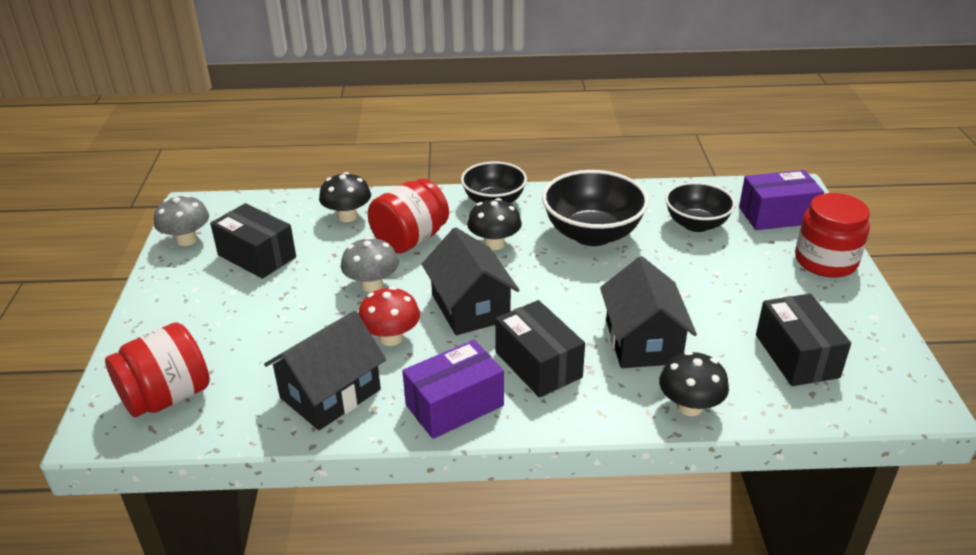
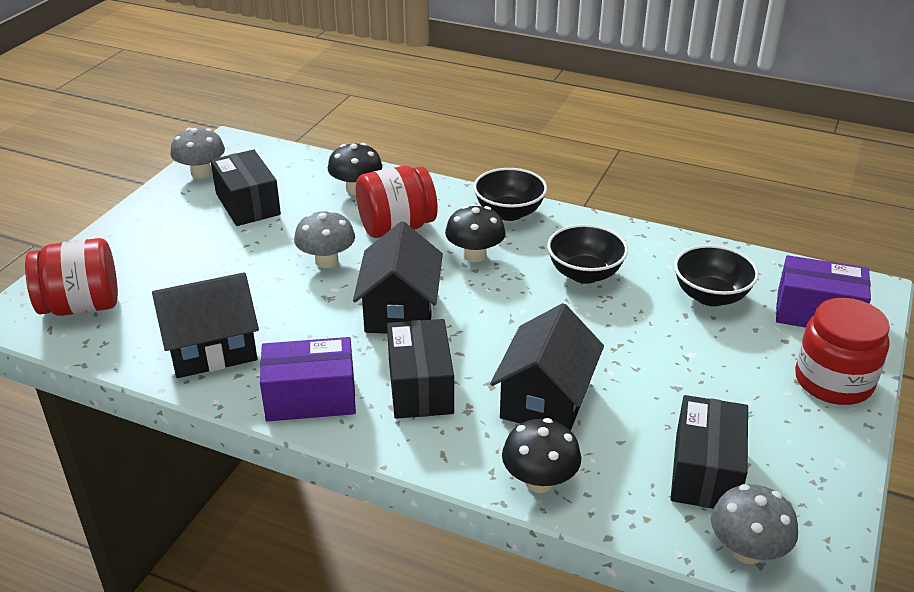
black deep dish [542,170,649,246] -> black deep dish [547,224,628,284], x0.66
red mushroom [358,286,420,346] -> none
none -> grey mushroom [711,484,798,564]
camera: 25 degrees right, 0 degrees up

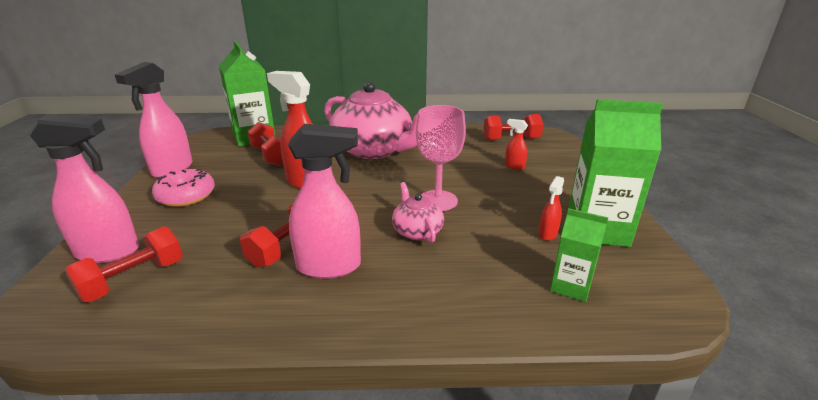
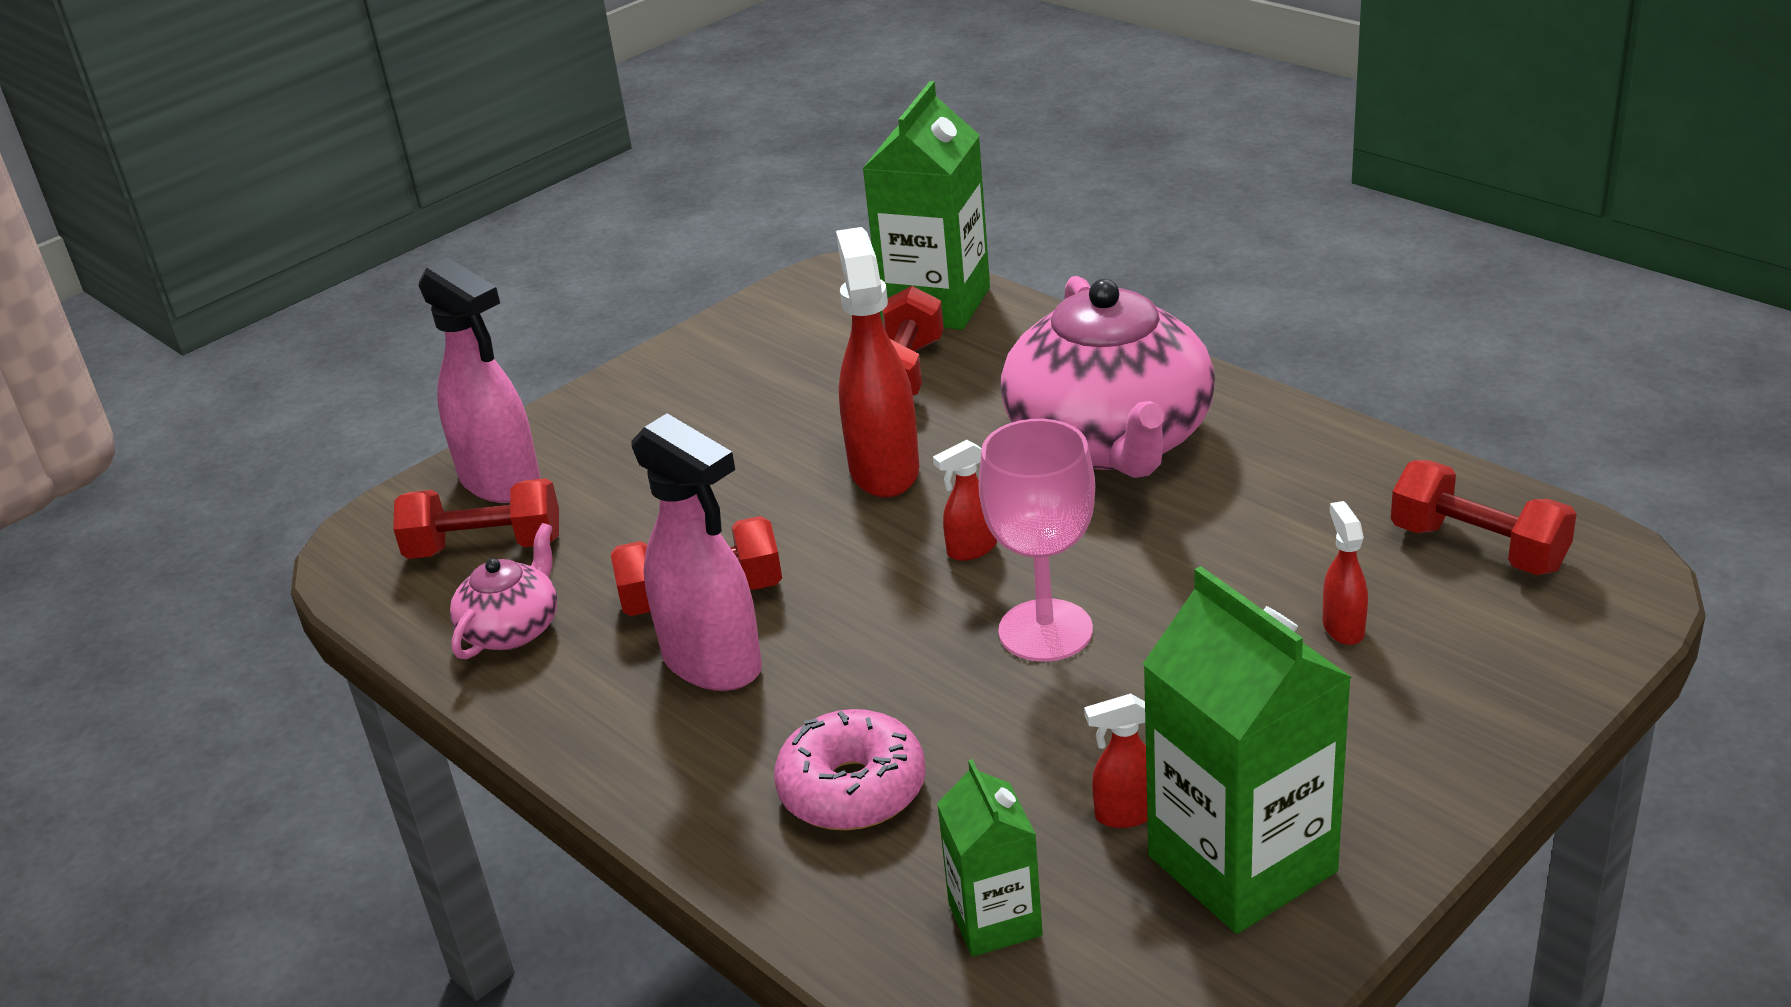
rosy spray bottle [115,62,192,178] -> none
rosy donut [152,169,215,207] -> rosy donut [774,709,926,830], relocated
rosy teapot [392,182,444,243] -> rosy teapot [450,523,558,659], relocated
none -> red spray bottle [933,440,997,561]
camera: 50 degrees right, 5 degrees up

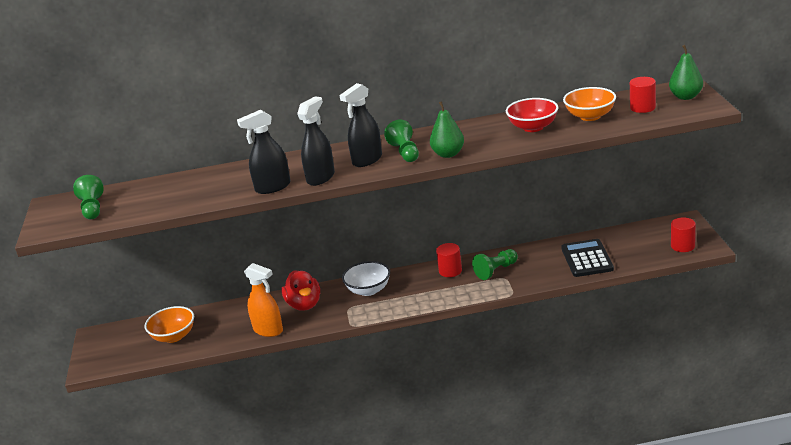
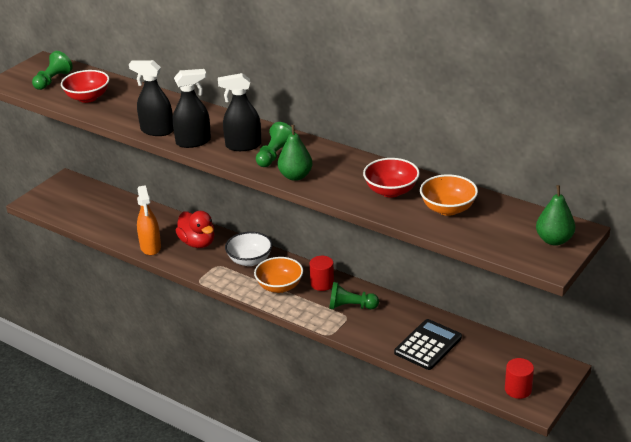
red cylinder [630,77,656,113] -> none
red duck [281,270,320,311] -> red duck [175,211,215,248], 60 degrees counterclockwise
bright orange deep dish [144,306,194,343] -> bright orange deep dish [254,257,303,293], relocated
none -> red deep dish [61,70,109,103]
camera: 40 degrees right, 5 degrees up

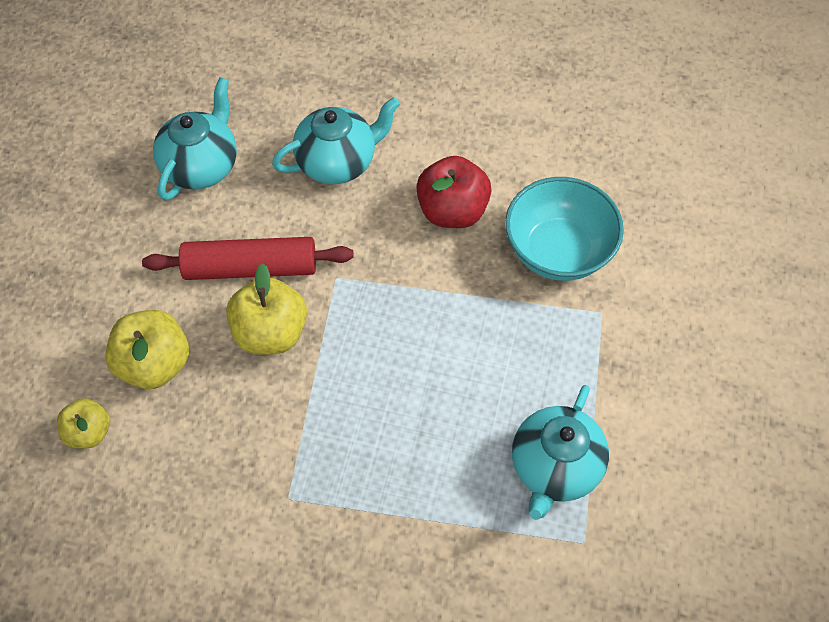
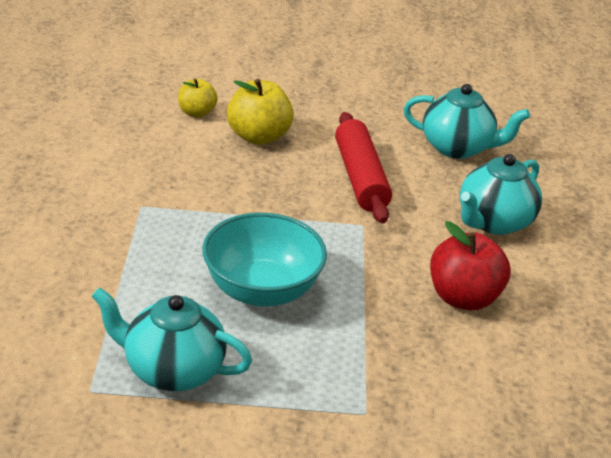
teal teapot [272,97,400,184] -> teal teapot [460,154,542,235], 75 degrees clockwise
teal deep dish [505,177,624,281] -> teal deep dish [202,213,327,306], relocated
yellow toy apple [226,263,307,355] -> none
camera: 80 degrees right, 25 degrees down

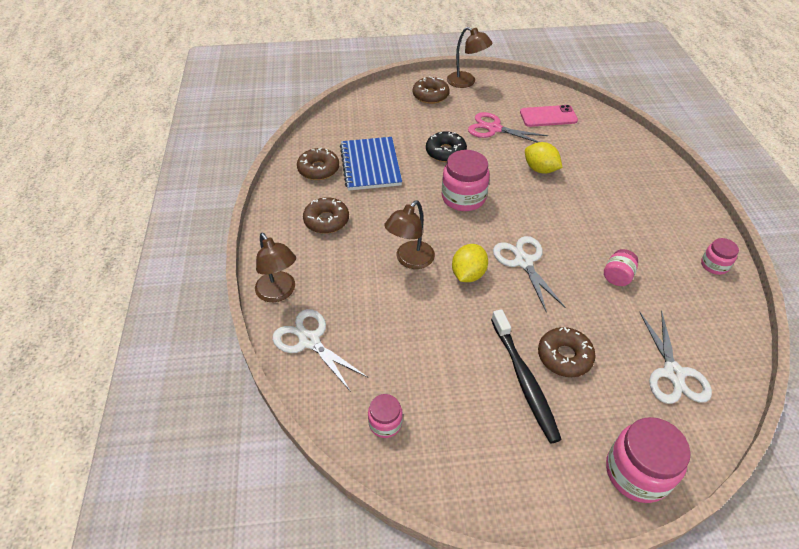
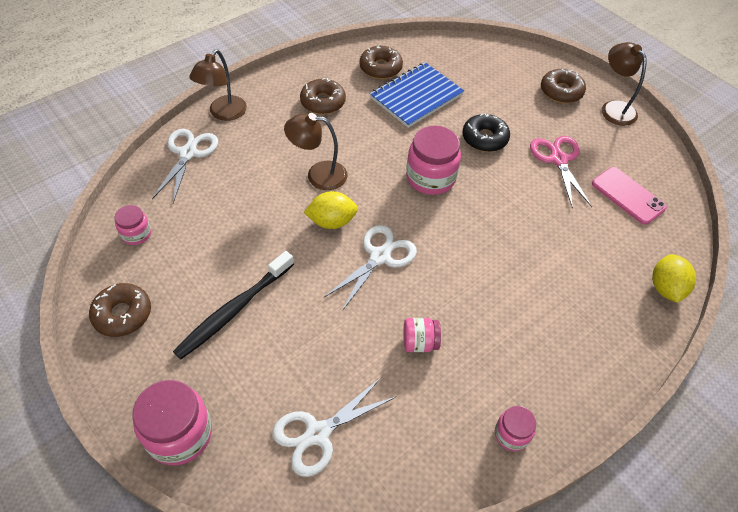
russet lamp [447,27,493,88] -> russet lamp [602,42,646,126], 150 degrees clockwise
yellow lemon [525,142,563,174] -> yellow lemon [652,254,696,303], relocated
russet donut [538,327,596,377] -> russet donut [89,283,151,337], relocated
camera: 55 degrees right, 5 degrees up

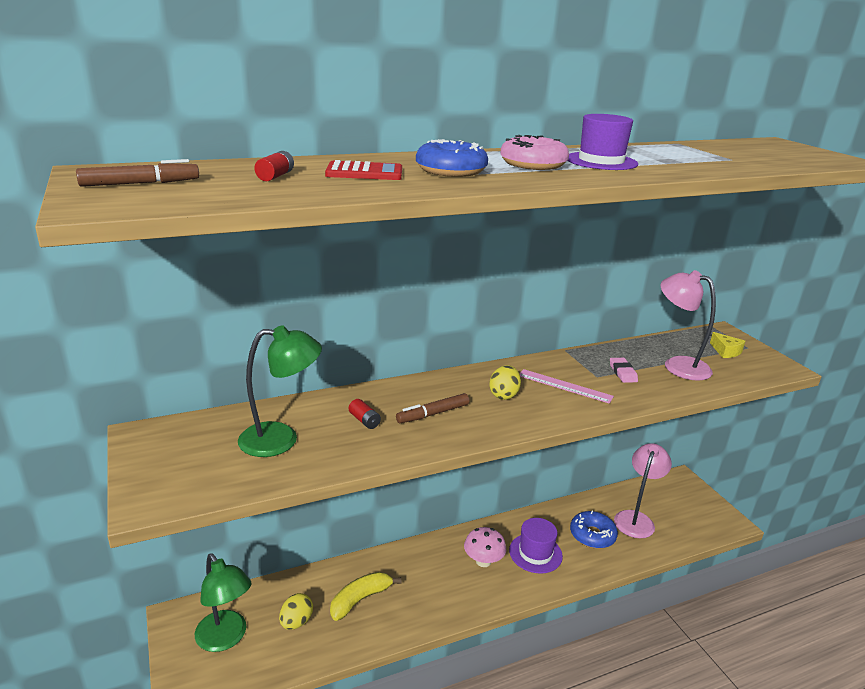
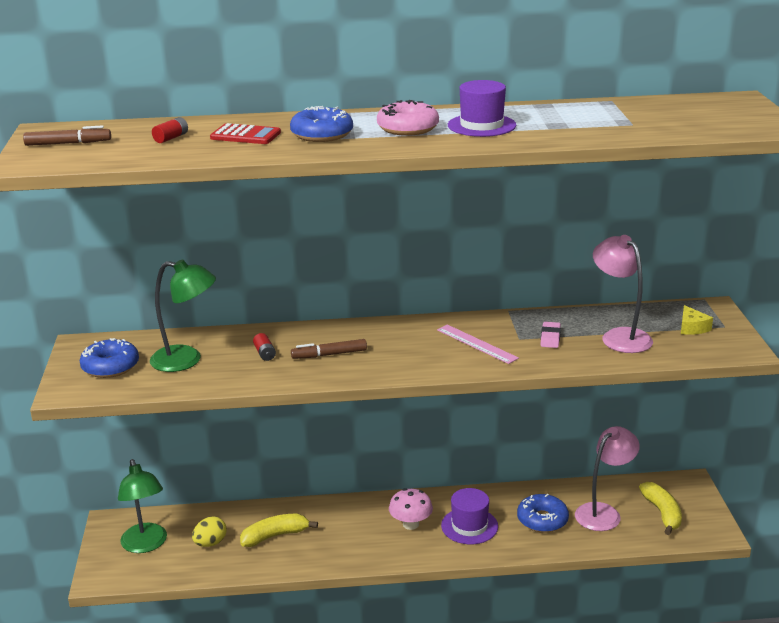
yellow egg [489,365,521,400] -> none
none -> cobalt donut [79,338,139,378]
none -> yellow banana fruit [639,482,682,535]
camera: 20 degrees right, 0 degrees up

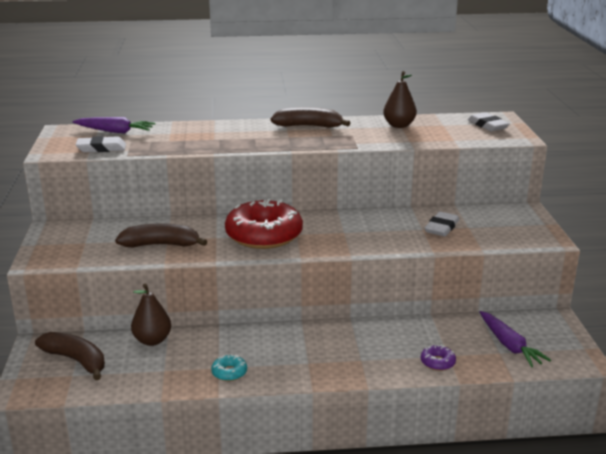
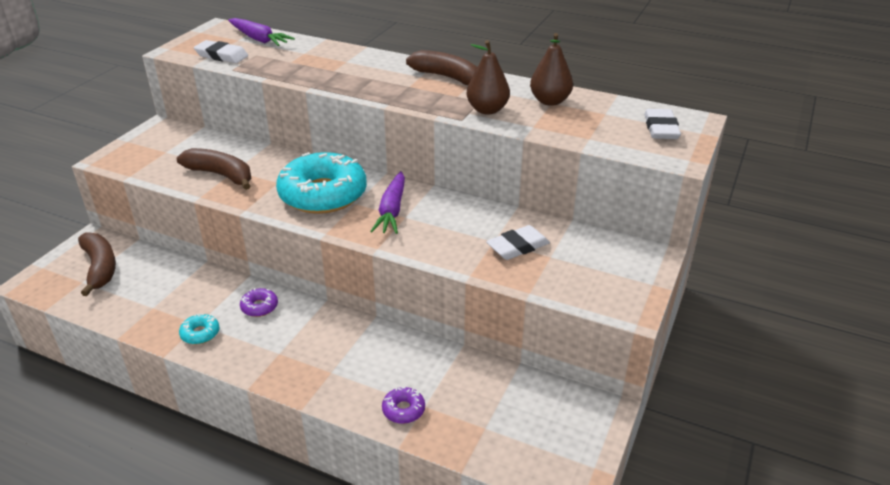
red donut [225,199,303,249] -> teal donut [276,152,367,214]
russet toy pear [131,283,171,346] -> russet toy pear [467,40,510,115], relocated
purple root vegetable [480,311,551,367] -> purple root vegetable [370,171,405,234], relocated
none -> purple donut [240,288,278,317]
camera: 30 degrees right, 10 degrees up

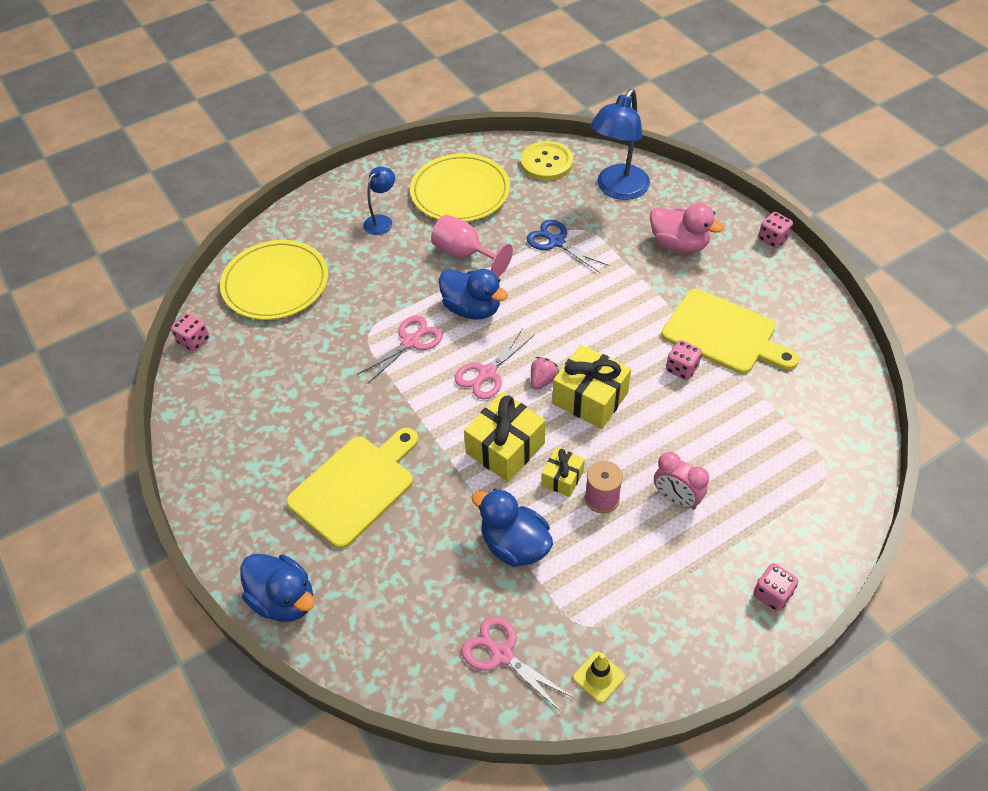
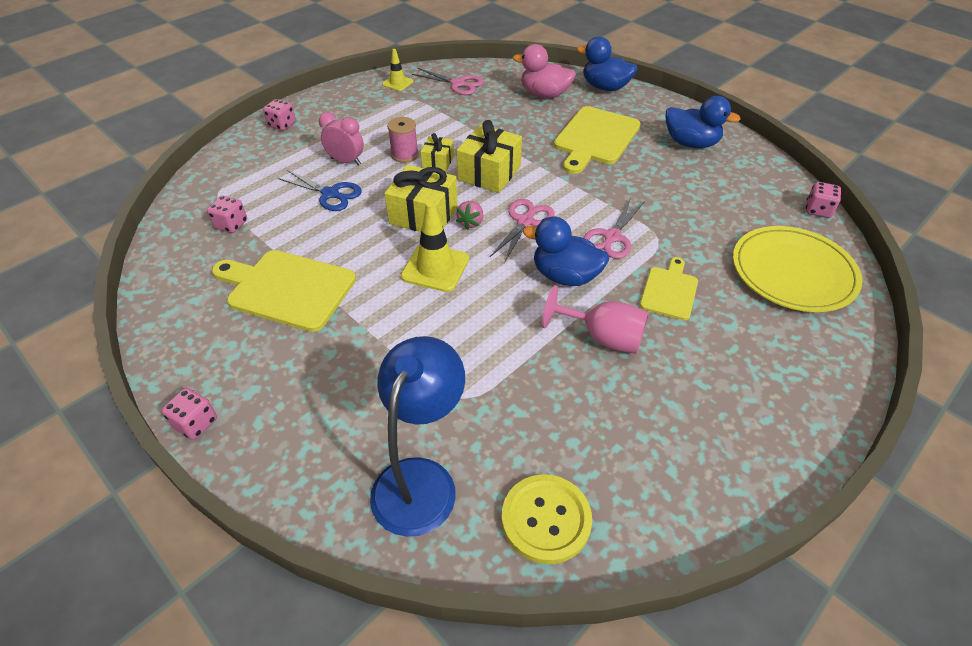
yellow flat dish [410,154,510,222] -> none
cobalt lamp [363,167,395,235] -> none
rosy duck [650,203,724,254] -> rosy duck [513,44,576,98], relocated
cobalt scissors [527,220,609,273] -> cobalt scissors [278,170,362,211], relocated
rosy dice [666,340,702,380] -> rosy dice [207,196,247,233], relocated
cobalt duck [471,489,553,567] -> cobalt duck [666,96,741,148], relocated
none -> yellow road cone [401,202,469,292]
none -> yellow cutting board [640,257,698,320]
camera: 165 degrees right, 5 degrees down

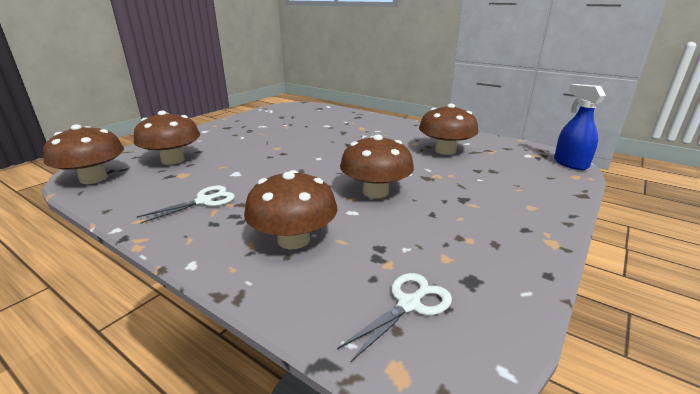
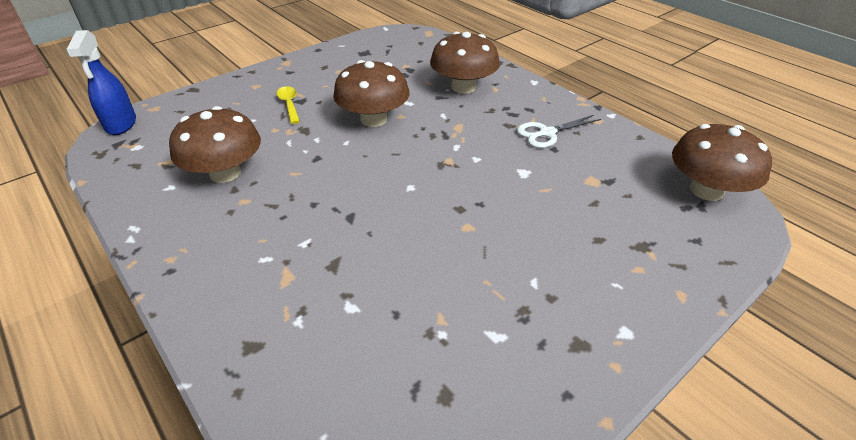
russet mushroom [134,111,200,165] -> none
white scissors [337,273,452,363] -> none
none -> yellow teaspoon [276,86,300,124]
camera: 165 degrees left, 15 degrees up

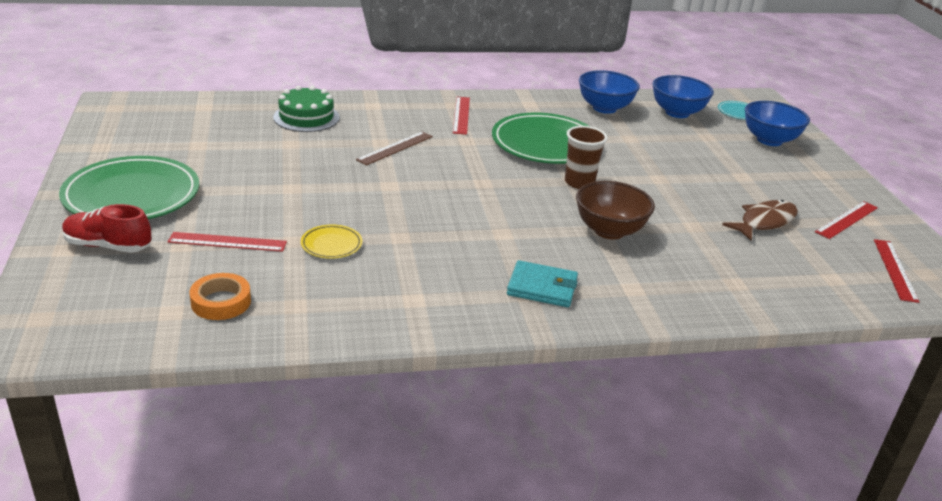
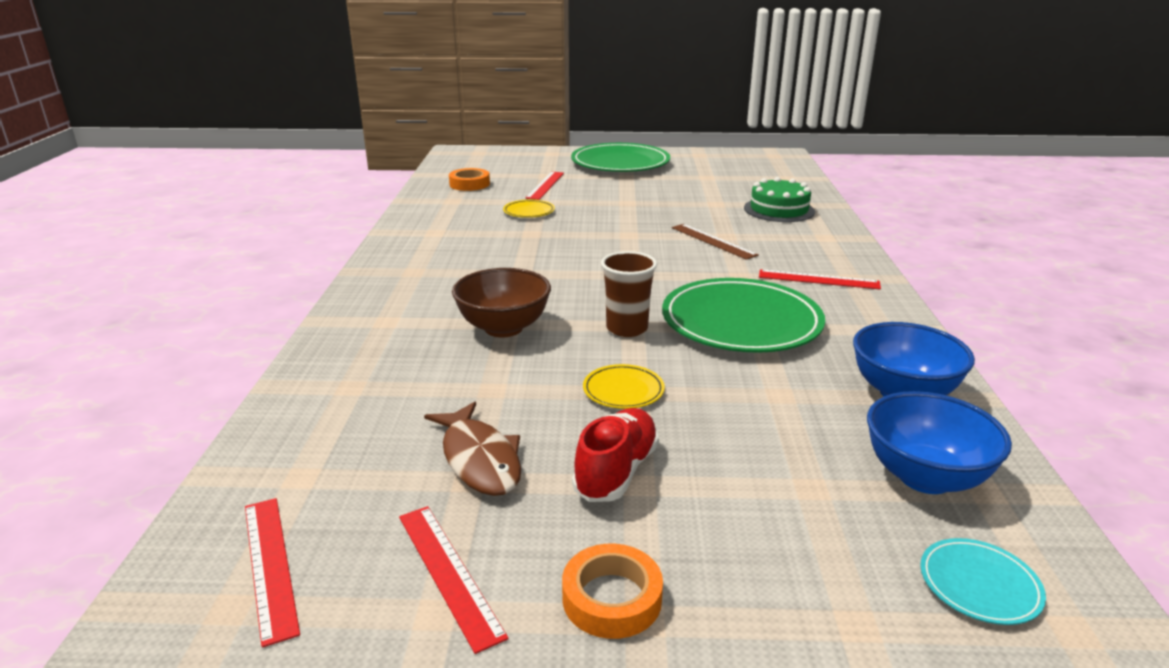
cobalt deep dish [745,101,810,146] -> none
red shoe [62,204,151,253] -> red shoe [572,408,659,502], relocated
red straightedge [874,239,919,303] -> red straightedge [245,498,300,648], 45 degrees clockwise
teal wallet [507,260,578,307] -> none
none -> yellow flat dish [583,364,665,409]
none -> bright orange roll of tape [562,544,663,639]
camera: 105 degrees right, 5 degrees down

